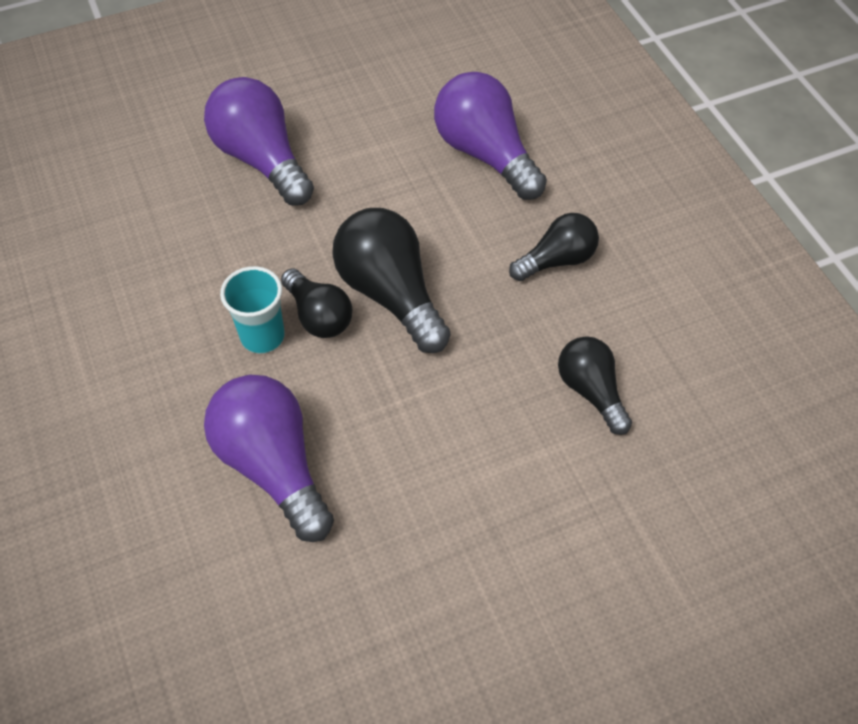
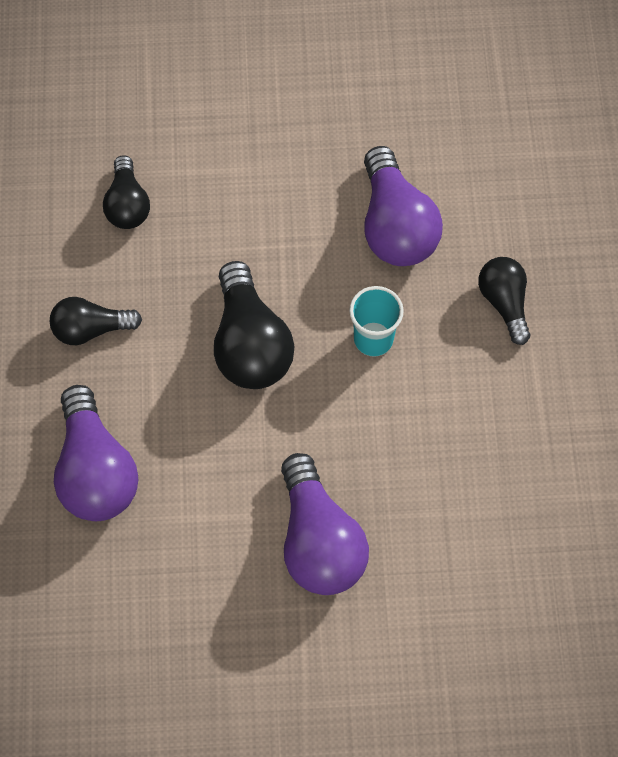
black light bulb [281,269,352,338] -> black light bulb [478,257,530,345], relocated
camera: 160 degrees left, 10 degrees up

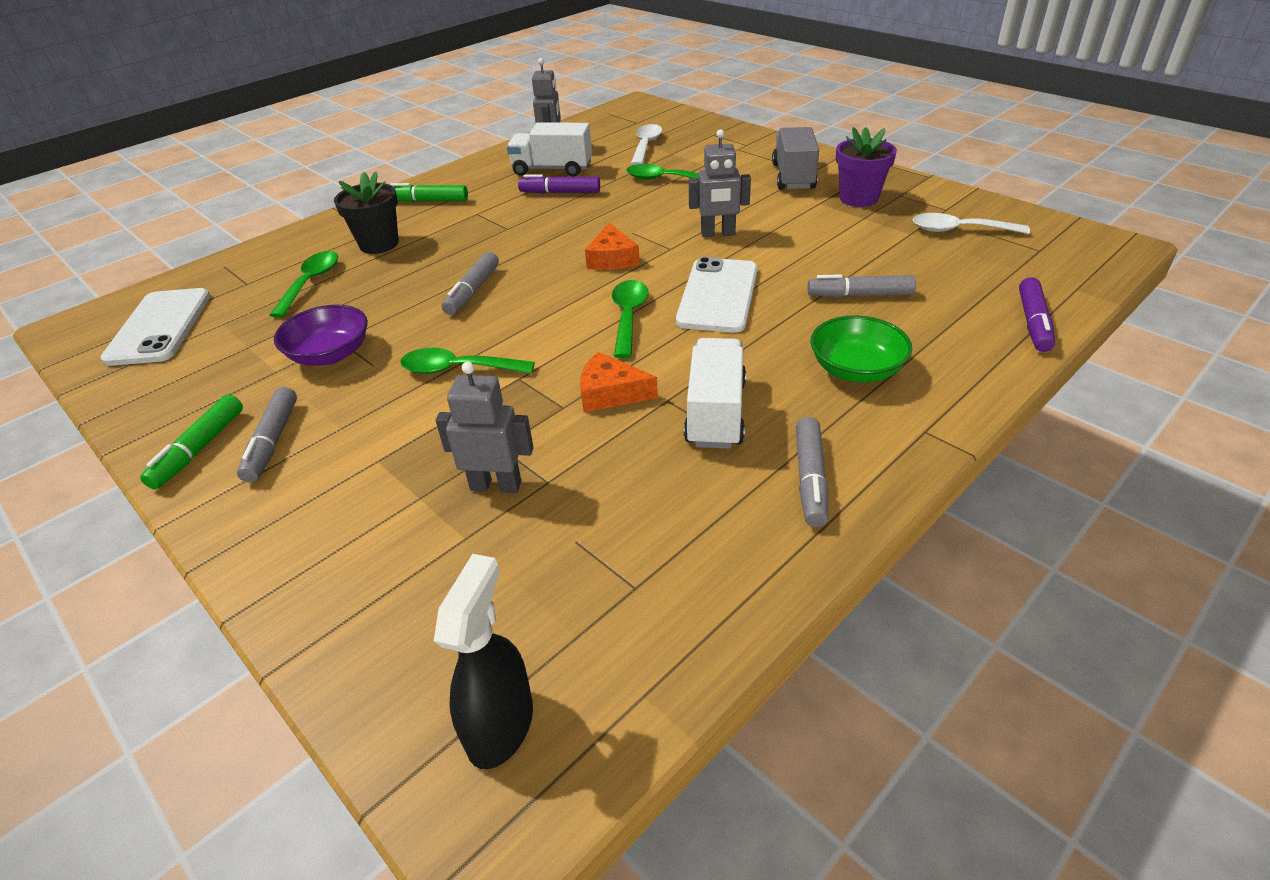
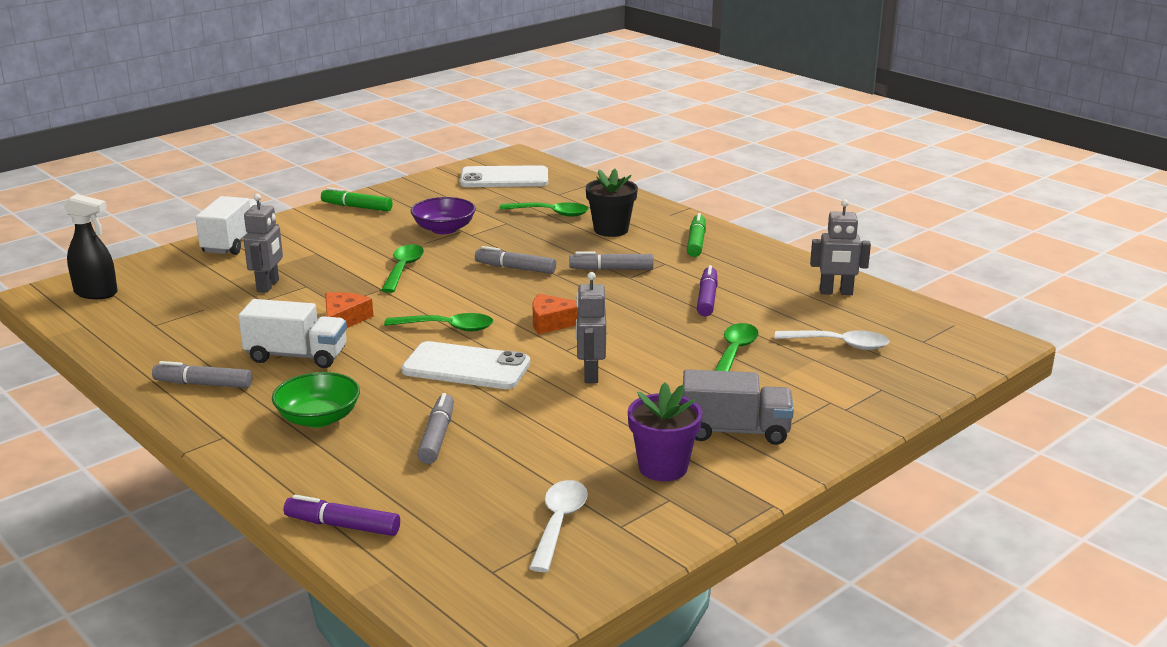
white toy truck [507,122,592,177] -> white toy truck [195,196,261,255], relocated
grey marker pen [237,387,297,482] -> grey marker pen [569,252,654,270], relocated
camera: 90 degrees right, 15 degrees down

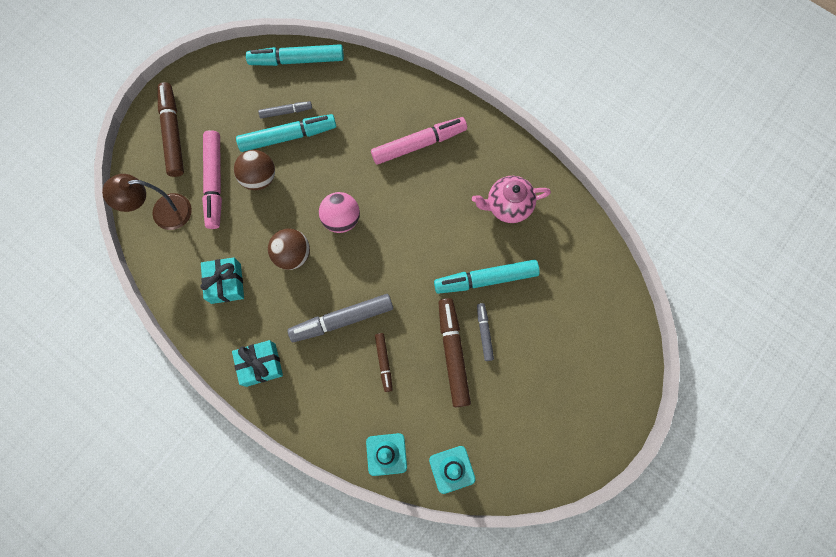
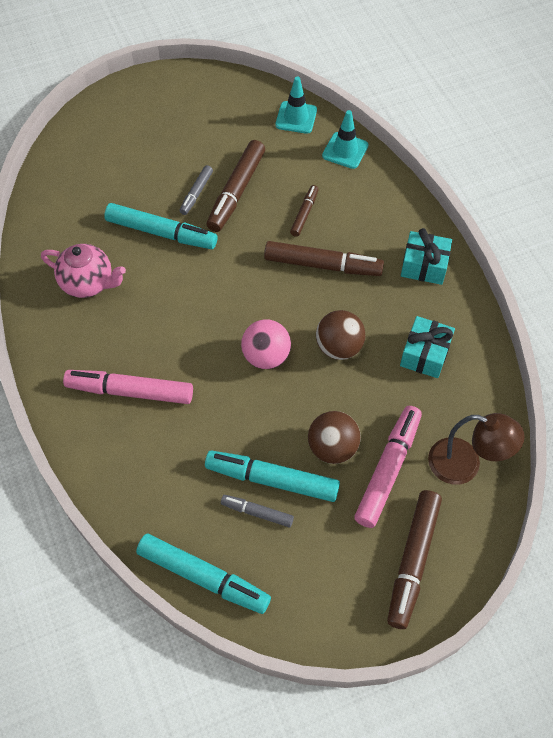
grey marker pen [288,294,393,342] -> russet marker pen [264,241,384,276]
camera: 150 degrees left, 15 degrees down

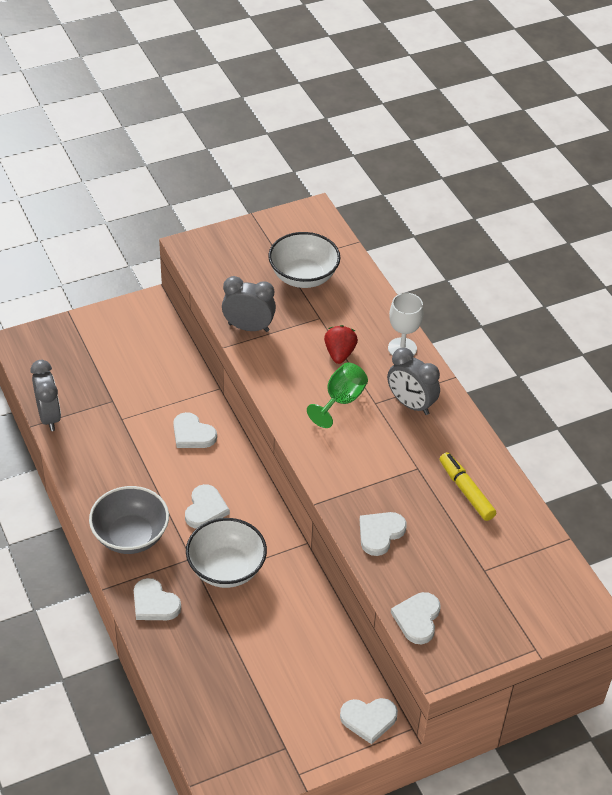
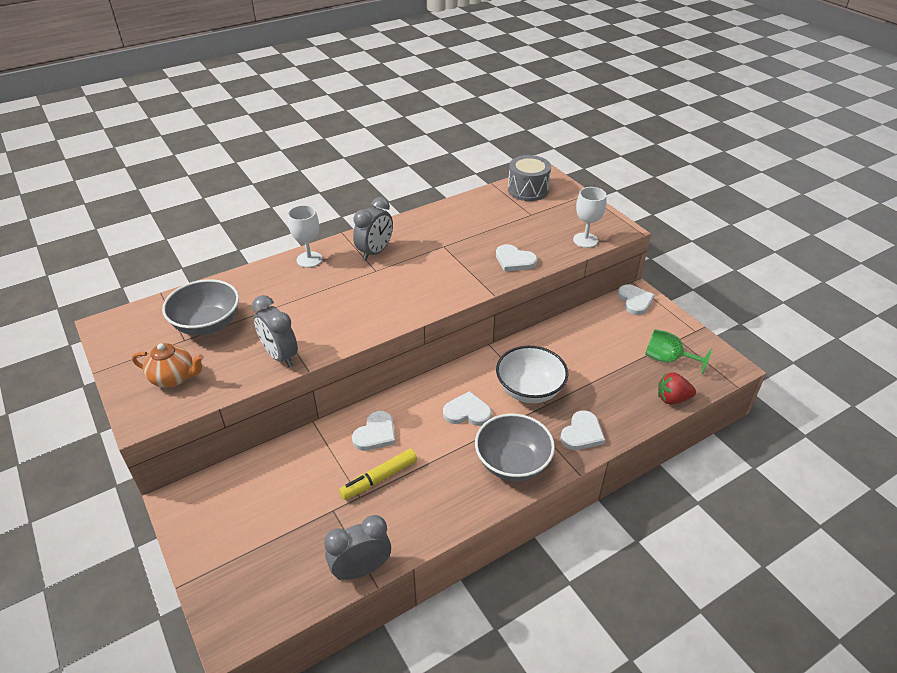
white deep dish [268,232,340,288] -> grey deep dish [162,279,239,336]
grey alarm clock [222,276,276,332] -> grey alarm clock [252,295,298,367], 45 degrees counterclockwise
red toy strawberry [324,325,358,364] -> red toy strawberry [658,372,696,405], relocated
leaf-green goblet [307,362,368,428] -> leaf-green goblet [645,329,712,374], relocated
yellow marker pen [440,452,496,521] -> yellow marker pen [339,449,417,500], relocated
white love heart [391,592,440,644] -> white goblet [573,187,607,248]
none -> grey toy drum [508,155,551,201]
none -> bright orange teapot [132,343,204,387]
camera: 95 degrees left, 5 degrees down

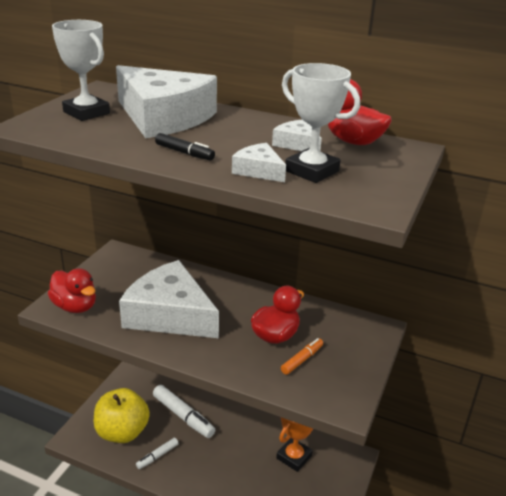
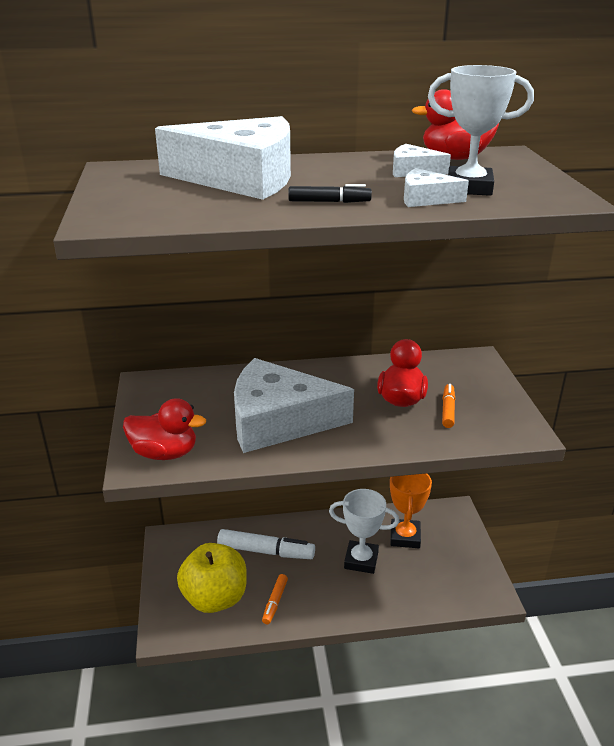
white award cup [52,20,110,121] -> white award cup [329,489,399,574], relocated
white marker pen [136,438,179,469] -> bright orange marker pen [262,574,288,624]
camera: 30 degrees left, 0 degrees up

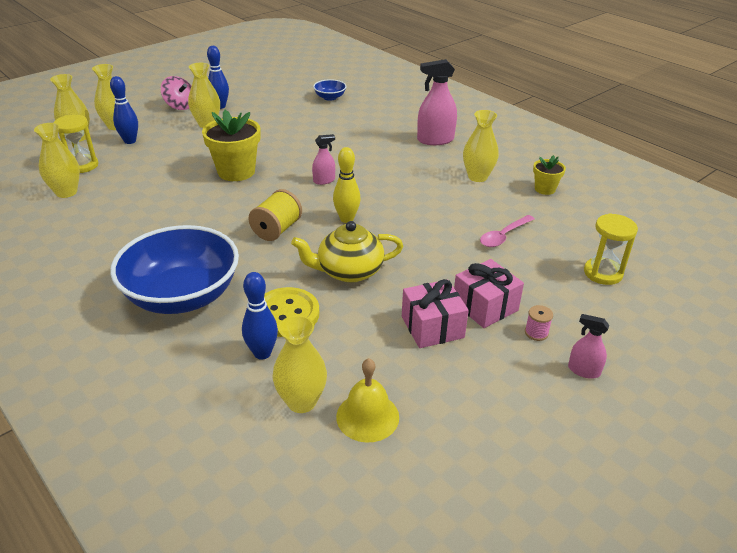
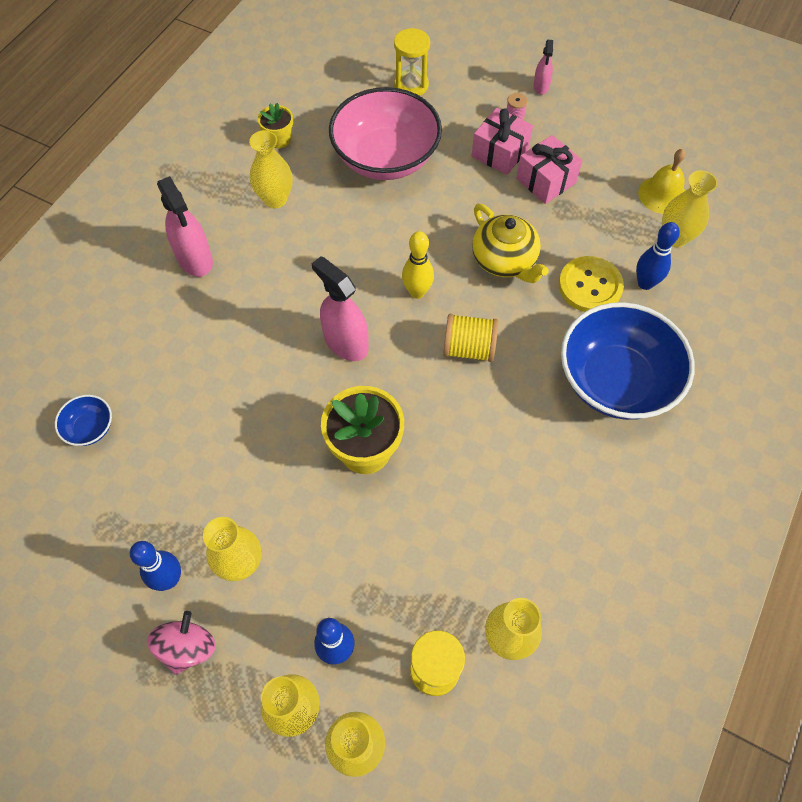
rosy spray bottle [312,134,335,185] -> rosy spray bottle [312,256,369,361], x1.82
rosy teaspoon [480,215,535,247] -> rosy deep dish [329,87,442,180]
camera: 110 degrees left, 25 degrees up

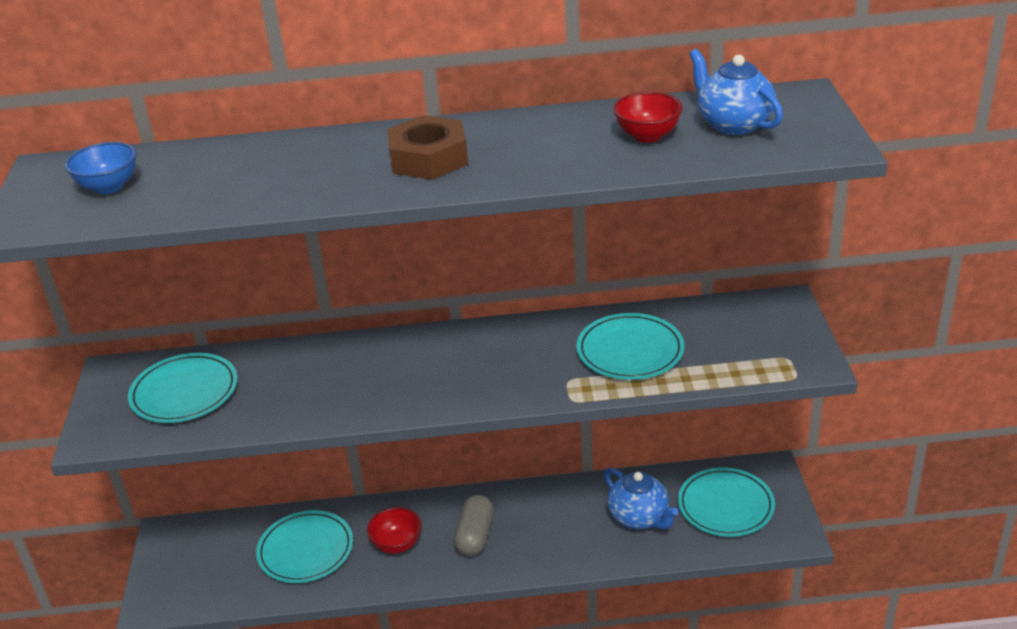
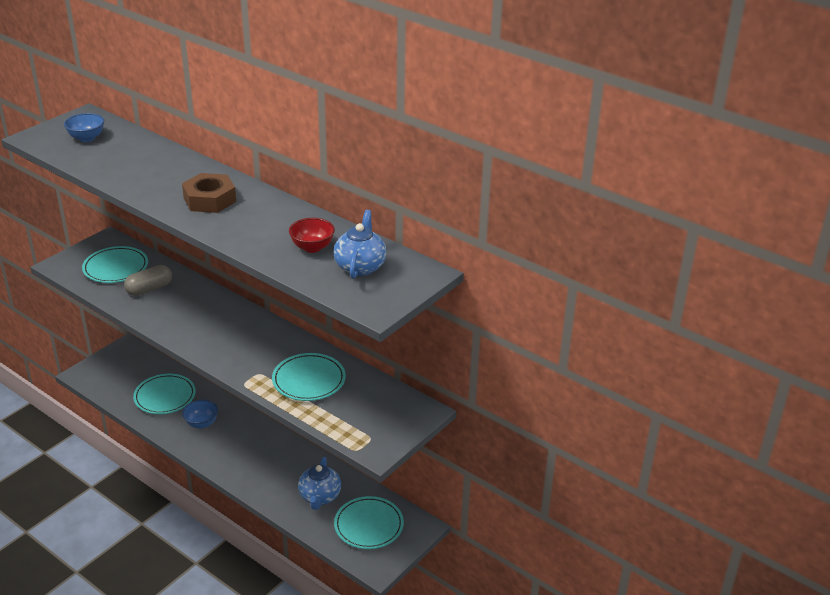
grey capsule [454,495,494,556] -> grey capsule [124,265,172,296], relocated
red deep dish [367,507,421,554] -> cobalt deep dish [182,400,218,429]
camera: 40 degrees right, 0 degrees up

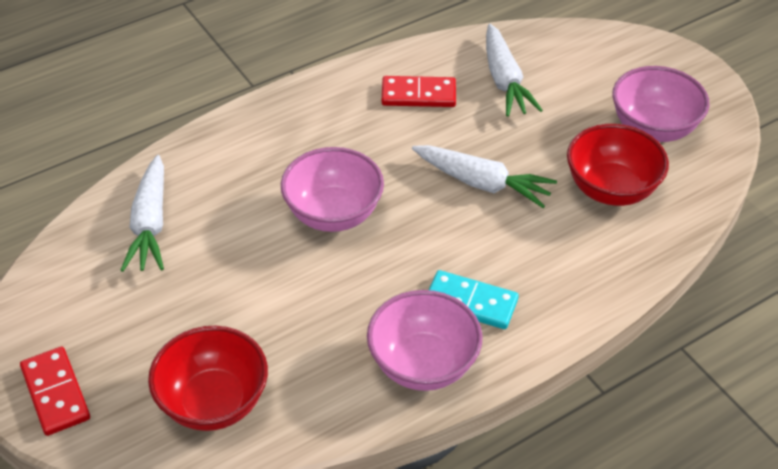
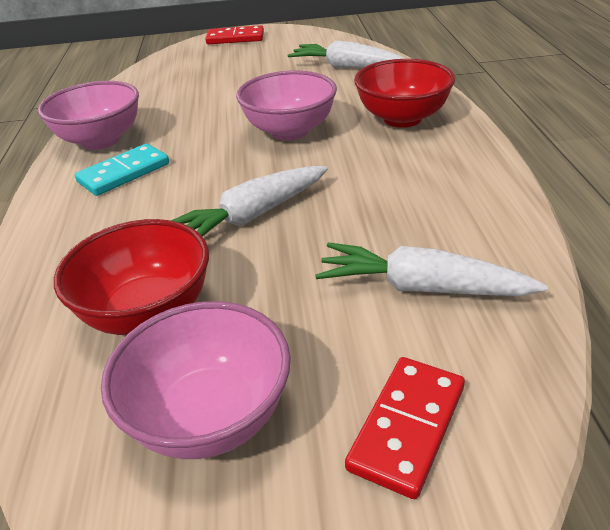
red domino tile [382,76,456,107] -> red domino tile [345,357,465,499], relocated
red deep dish [148,326,268,431] -> red deep dish [354,59,455,128], relocated
camera: 120 degrees right, 10 degrees down

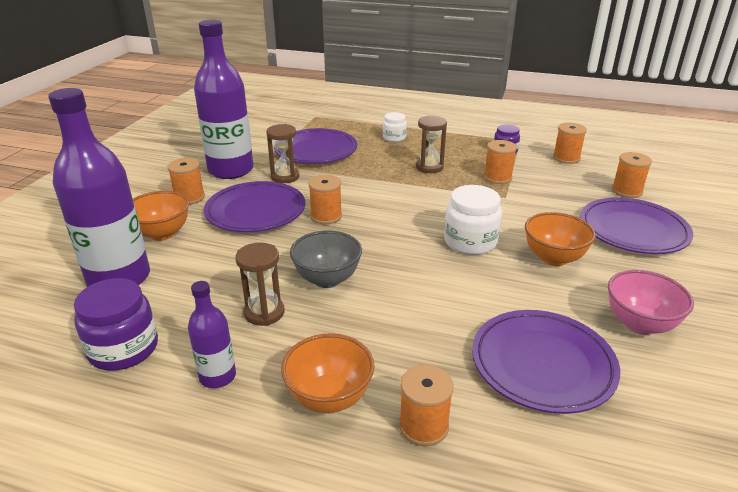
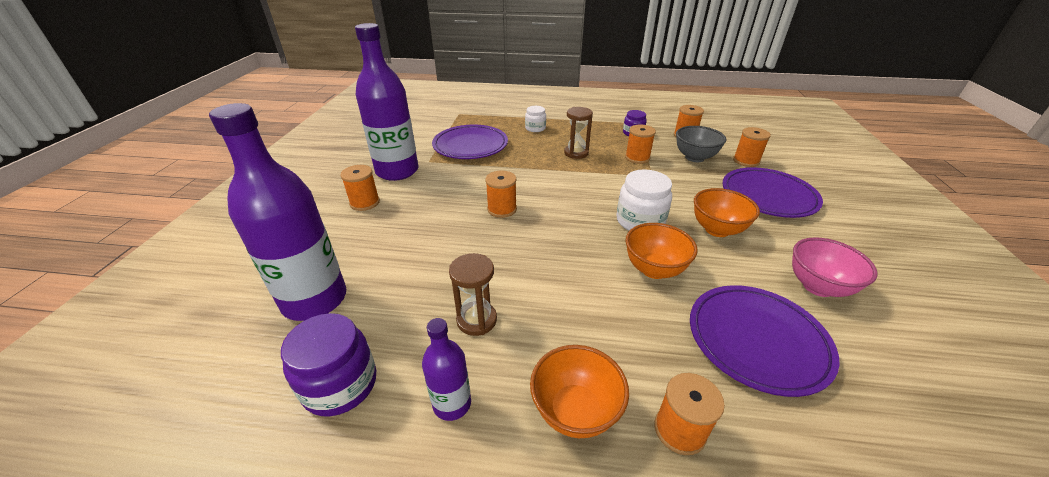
russet hourglass [266,124,300,183] -> none
purple flat dish [204,181,305,232] -> none
bright orange deep dish [133,191,189,241] -> bright orange deep dish [626,223,698,279], relocated
grey deep dish [290,231,362,288] -> grey deep dish [676,126,726,162], relocated
camera: 10 degrees left, 5 degrees up

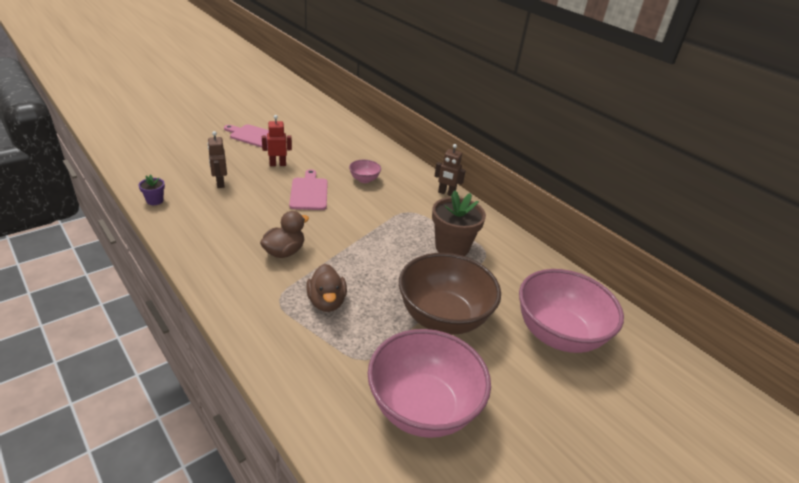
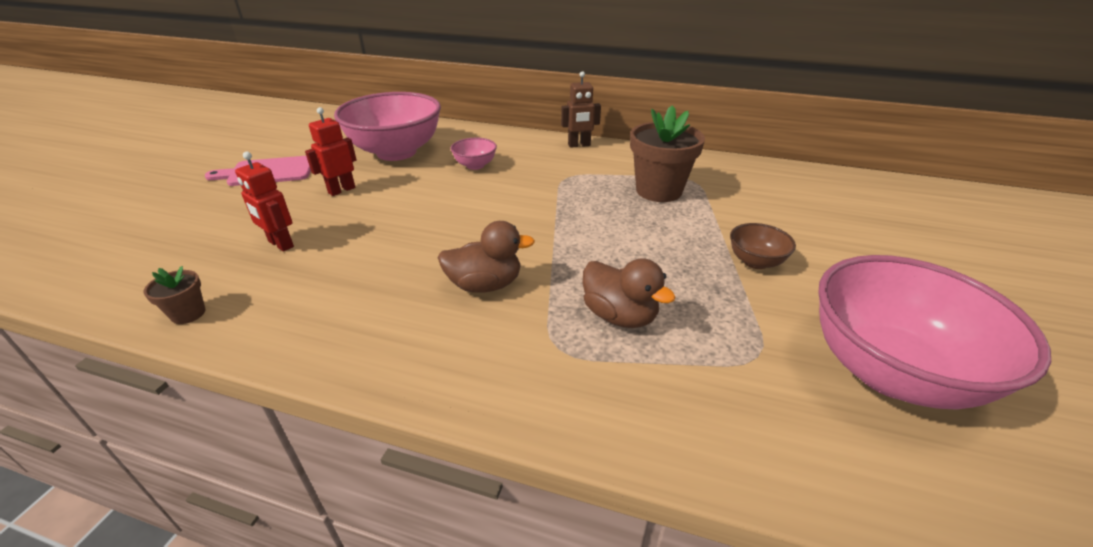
russet robot [208,131,227,188] -> red robot [235,152,294,252]
rosy cutting board [289,169,328,210] -> none
purple plant pot [139,174,165,205] -> russet plant pot [144,266,205,324]
russet duck [260,211,309,258] -> russet duck [437,221,535,293], 75 degrees clockwise
russet deep dish [399,253,501,335] -> russet deep dish [730,223,796,269], x0.44
rosy deep dish [519,269,624,353] -> rosy deep dish [334,92,441,161], relocated
camera: 30 degrees left, 0 degrees up

